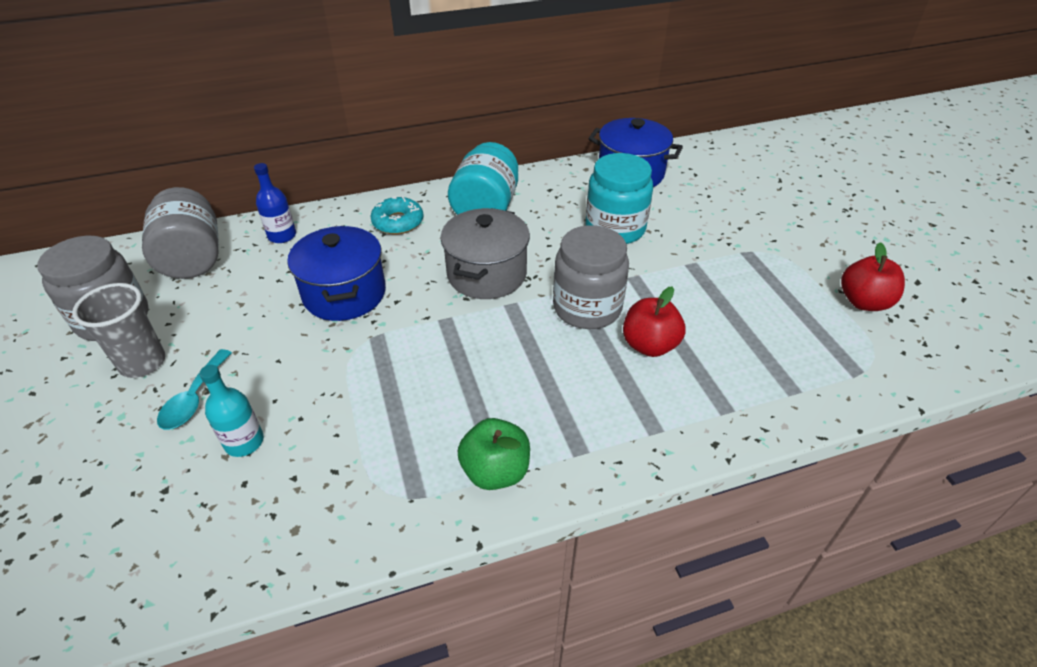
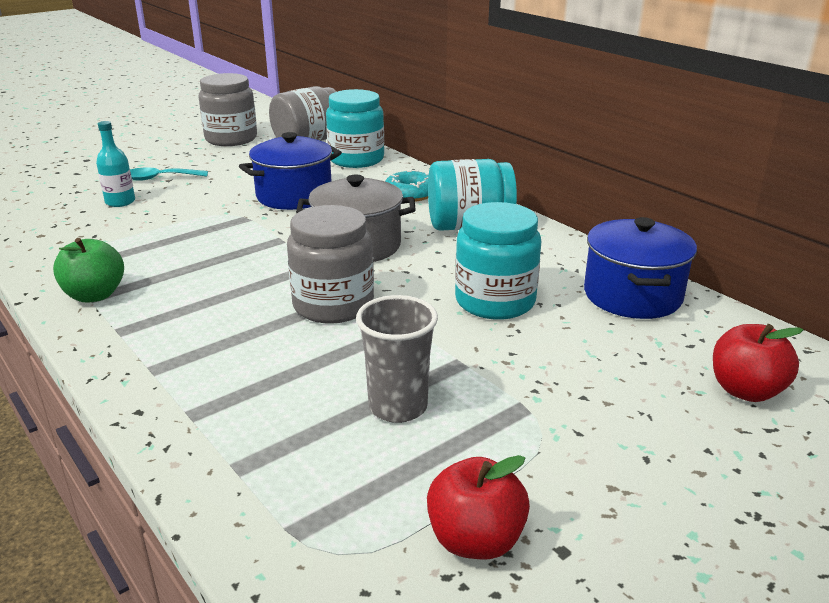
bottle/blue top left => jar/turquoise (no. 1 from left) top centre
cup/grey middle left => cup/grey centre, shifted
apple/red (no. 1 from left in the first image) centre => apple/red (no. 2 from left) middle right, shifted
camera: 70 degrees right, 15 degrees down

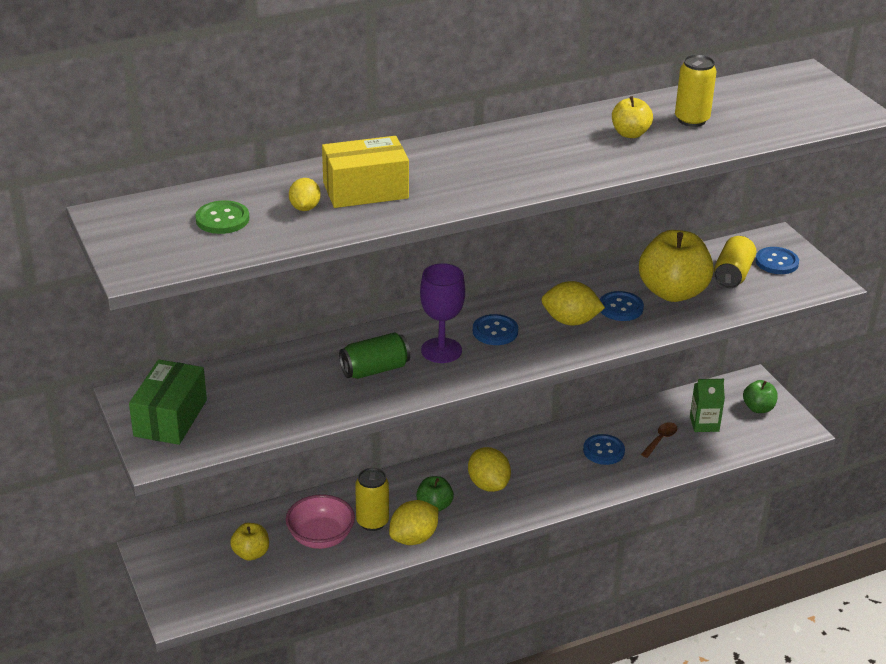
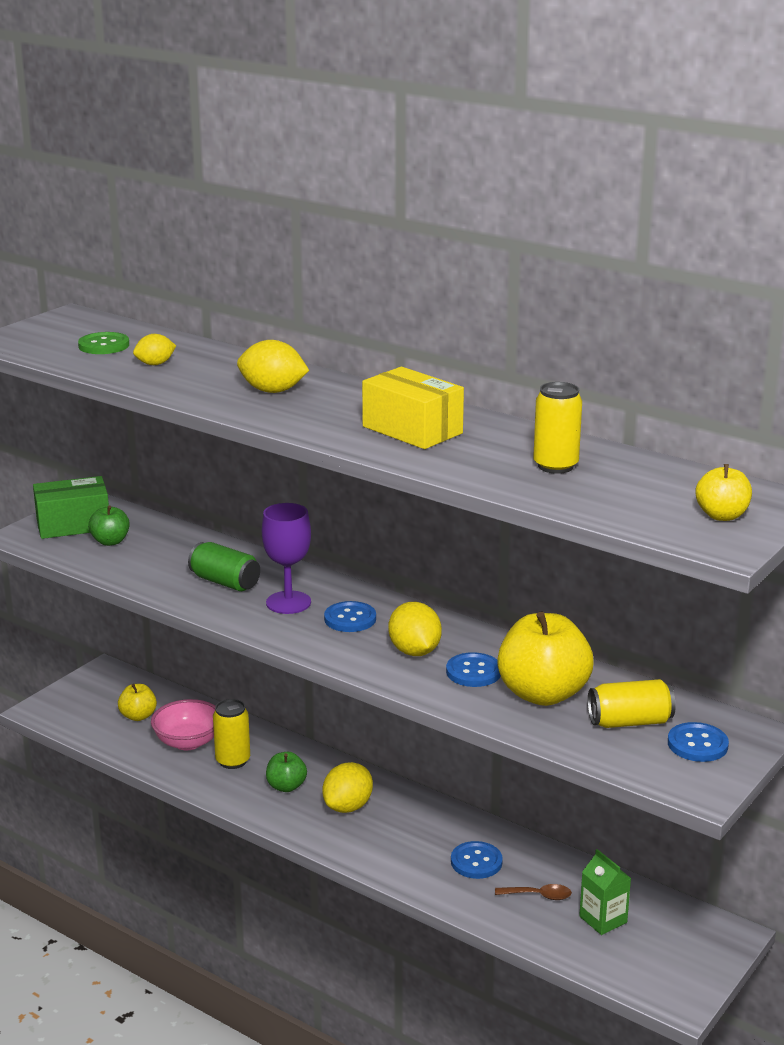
apple/yellow (no. 2 from left in the first image) top right => apple/yellow (no. 3 from left) middle right, shifted
box/yellow top centre => box/yellow centre, shifted
apple/green (no. 2 from left in the first image) middle right => apple/green (no. 1 from left) middle left, shifted
lemon/yellow (no. 2 from left) bottom centre => lemon/yellow (no. 2 from left) centre, shifted
camera: 60 degrees right, 10 degrees down

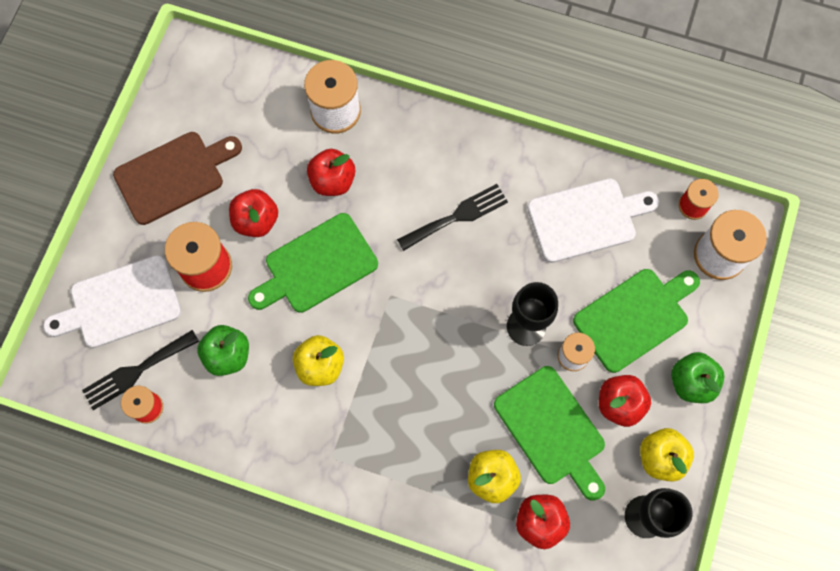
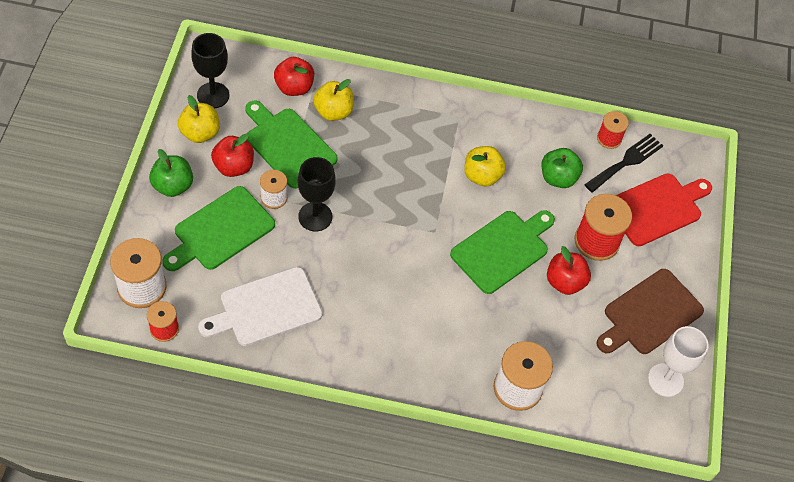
apple/red (no. 2 from left) top centre => nothing
fork/black (no. 2 from left) centre => nothing
cutting board/white (no. 1 from left) middle left => cutting board/red middle right
nothing => goblet/white bottom right
camera: 165 degrees right, 15 degrees down

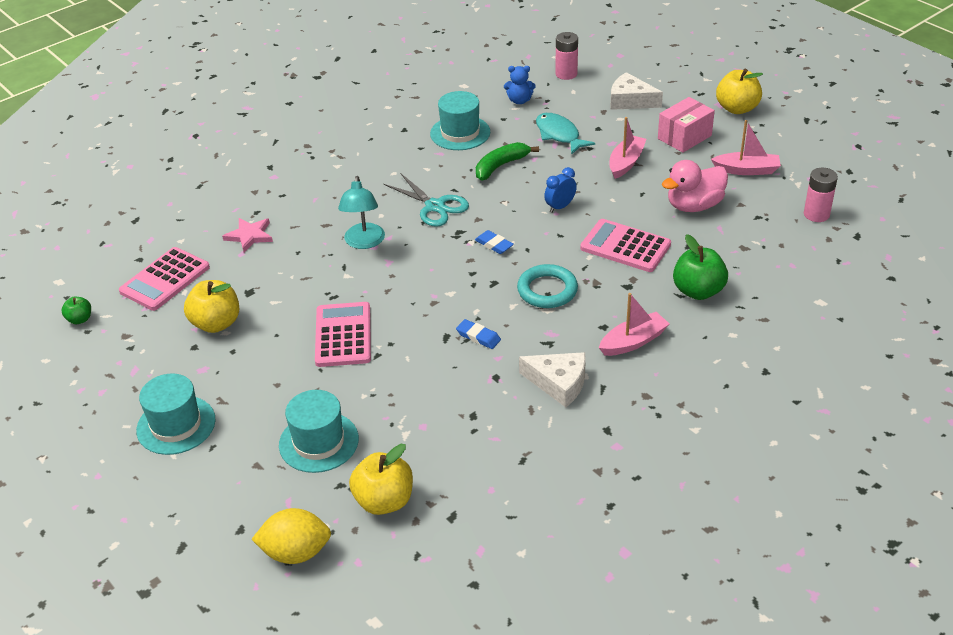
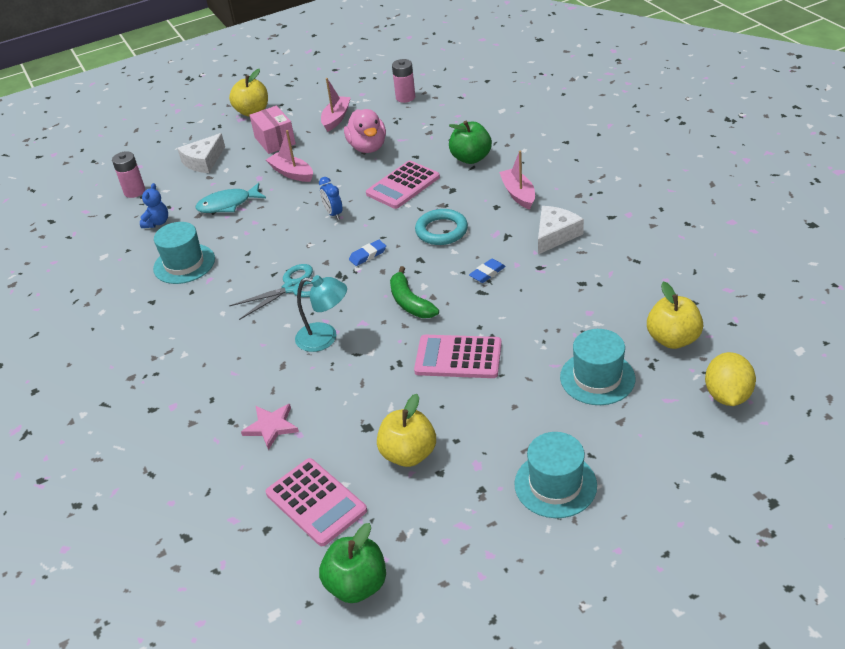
banana/green top centre => banana/green centre, shifted
apple/green (no. 1 from left) middle left => apple/green (no. 1 from left) bottom centre, x1.87
camera: 75 degrees left, 0 degrees up

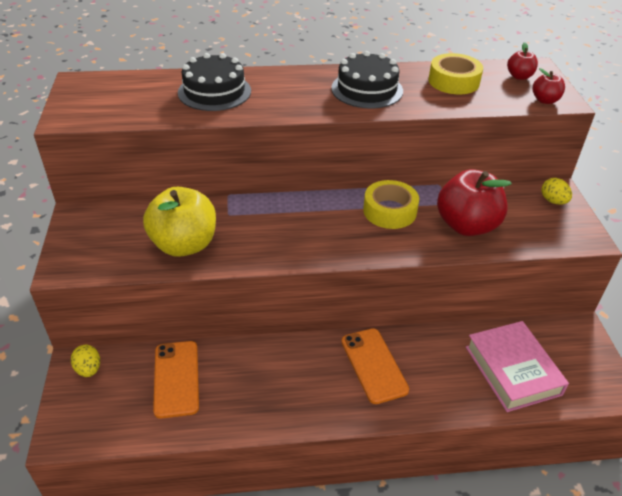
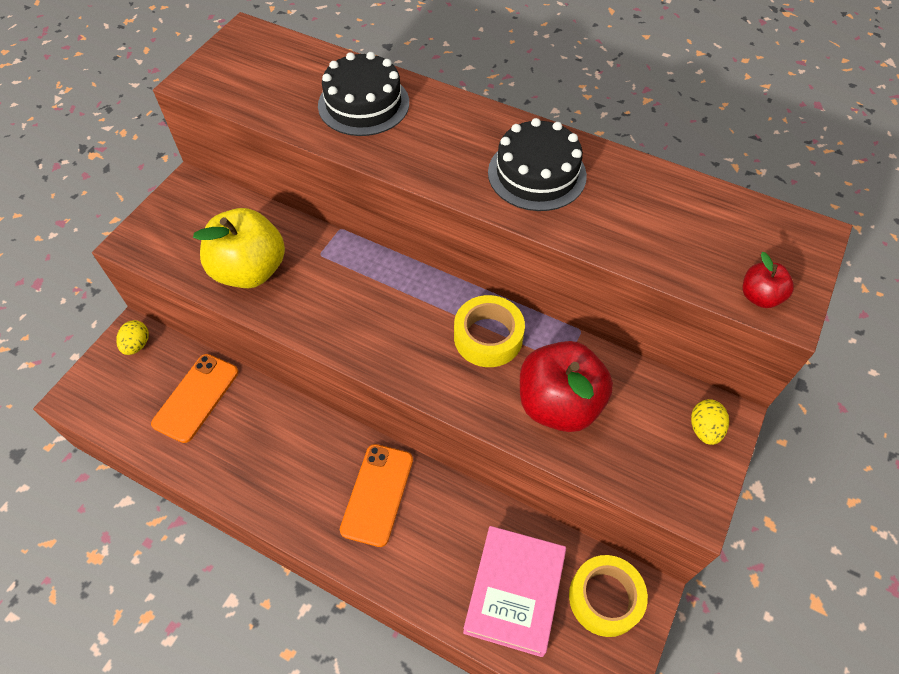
apple/red (no. 2 from left) top right => nothing
tape/yellow (no. 2 from left) top right => tape/yellow (no. 2 from left) bottom right, shifted
camera: 35 degrees right, 15 degrees up

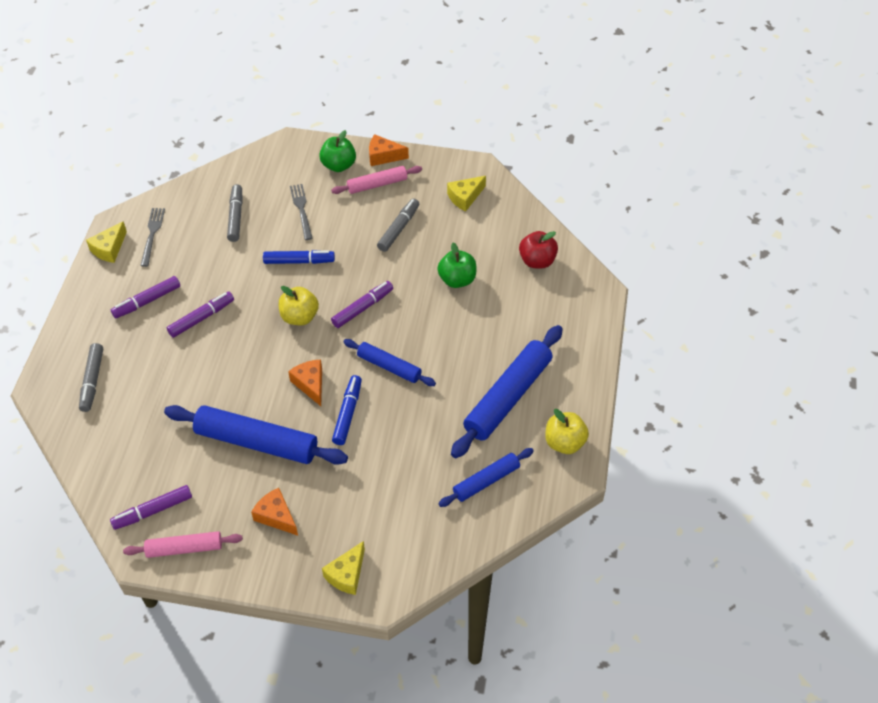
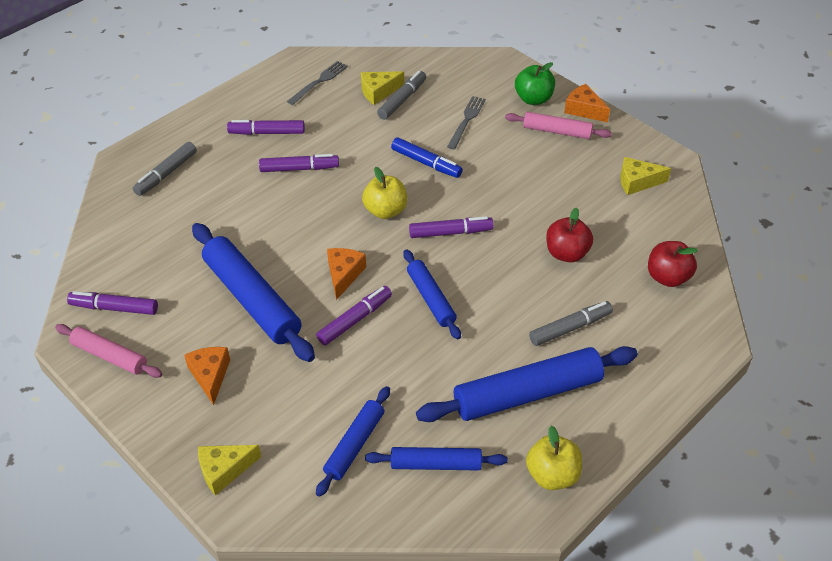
marker/grey (no. 3 from left) top centre => marker/grey (no. 3 from left) middle right, shifted
cheese/yellow (no. 1 from left in the first image) middle left => cheese/yellow (no. 2 from left) top centre, shifted
apple/green (no. 2 from left) centre => apple/red (no. 1 from left) middle right
marker/blue (no. 2 from left) centre => marker/purple (no. 4 from left) centre
nothing => rolling pin/blue (no. 2 from left) bottom centre
camera: 35 degrees right, 5 degrees down

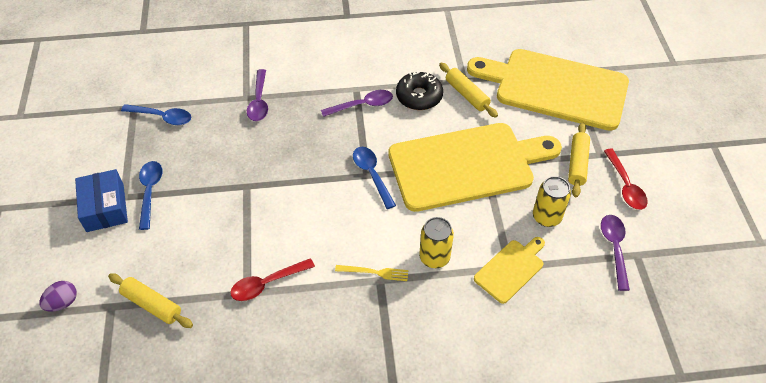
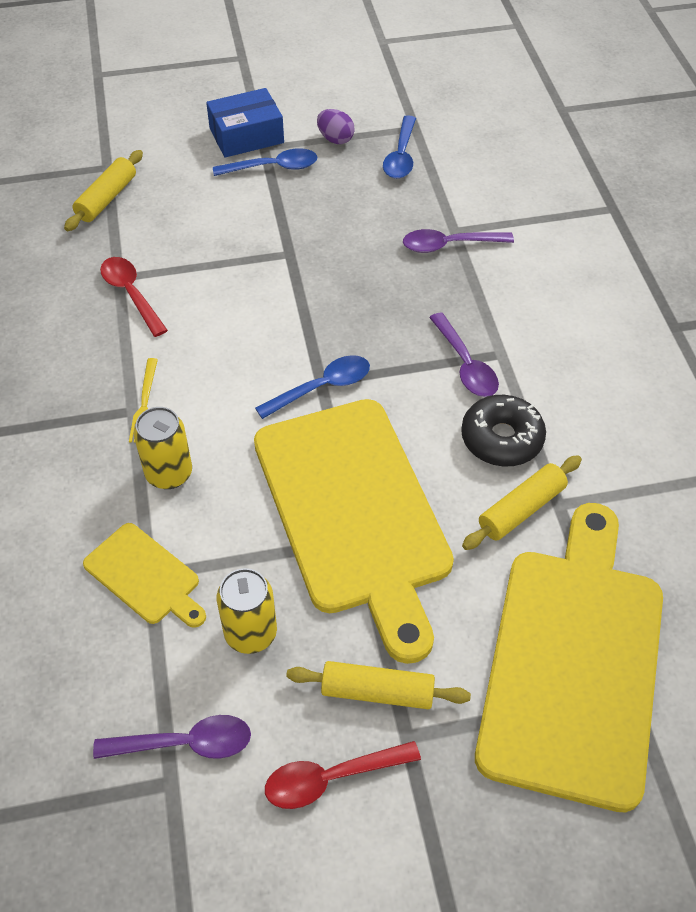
egg/purple bottom left => egg/purple top centre, shifted
camera: 85 degrees right, 0 degrees up

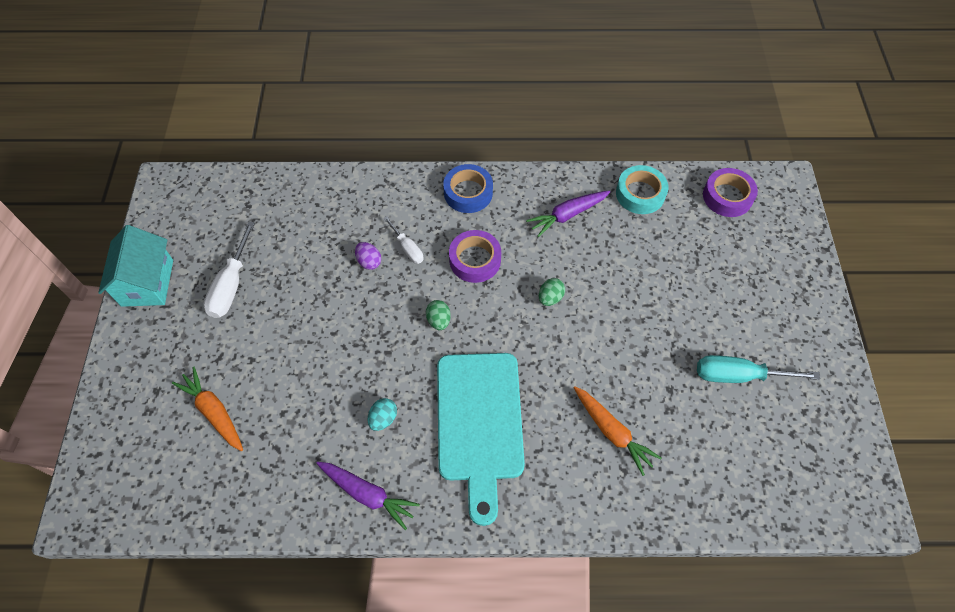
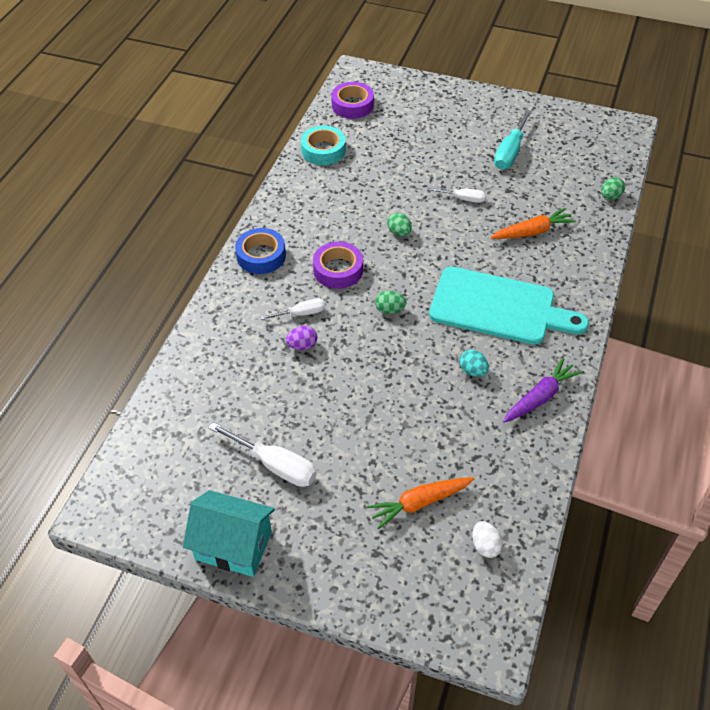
carrot/purple (no. 2 from left) centre => nothing
nothing => egg/green (no. 3 from left) top right
nothing => screwdriver/white (no. 3 from left) top centre
nothing => egg/white bottom right
camera: 70 degrees left, 10 degrees down

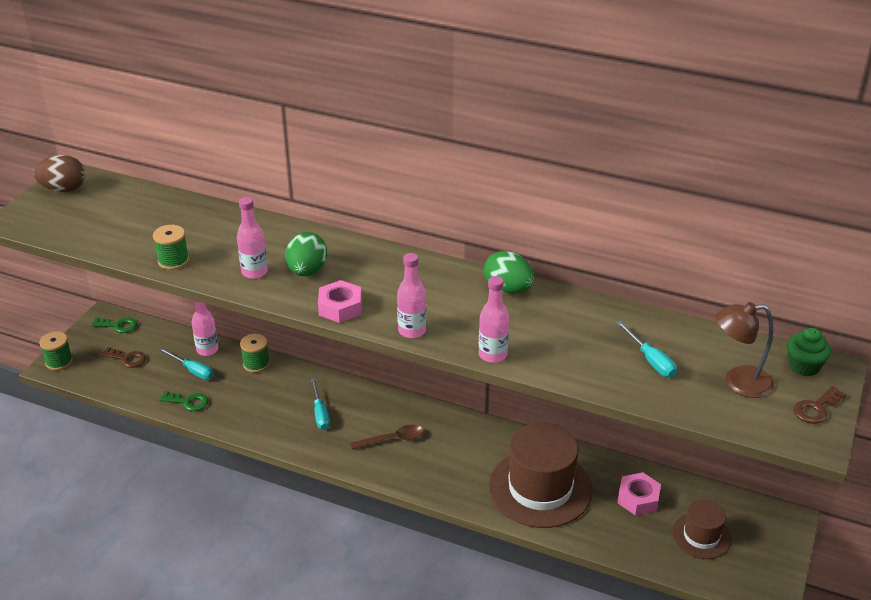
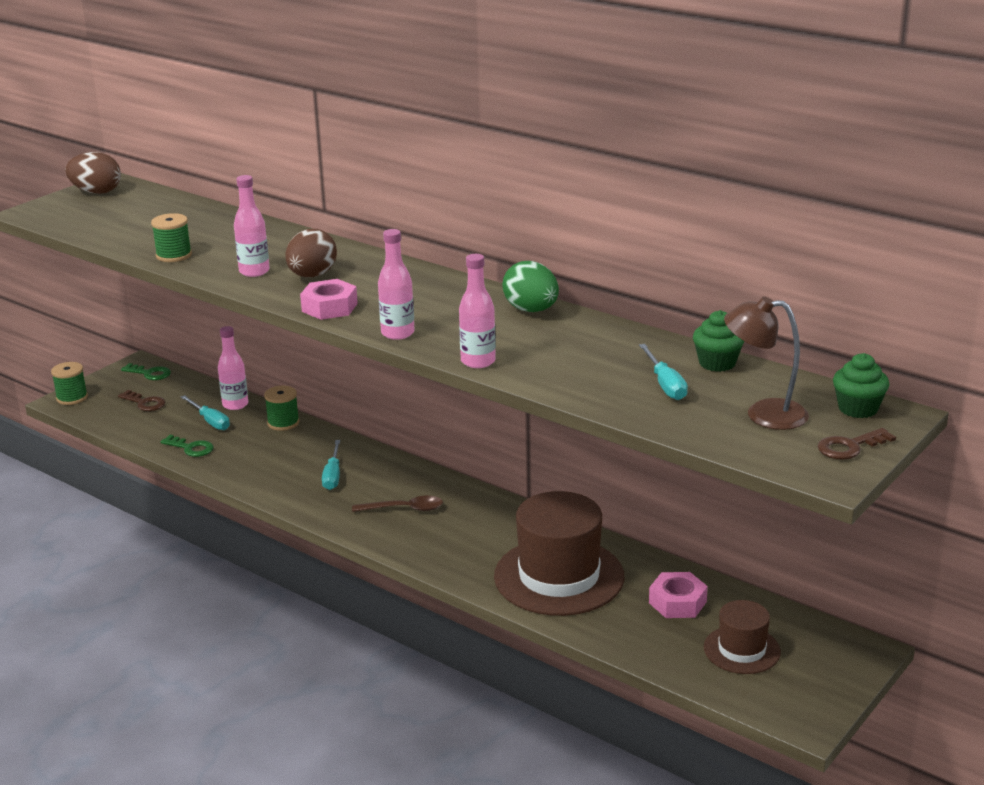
egg/green (no. 1 from left) centre => egg/brown (no. 2 from left) top left
nothing => cupcake/green (no. 1 from left) middle right
camera: 15 degrees right, 10 degrees down

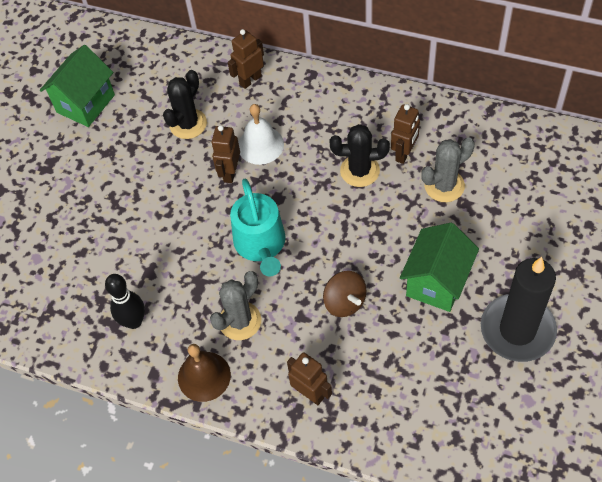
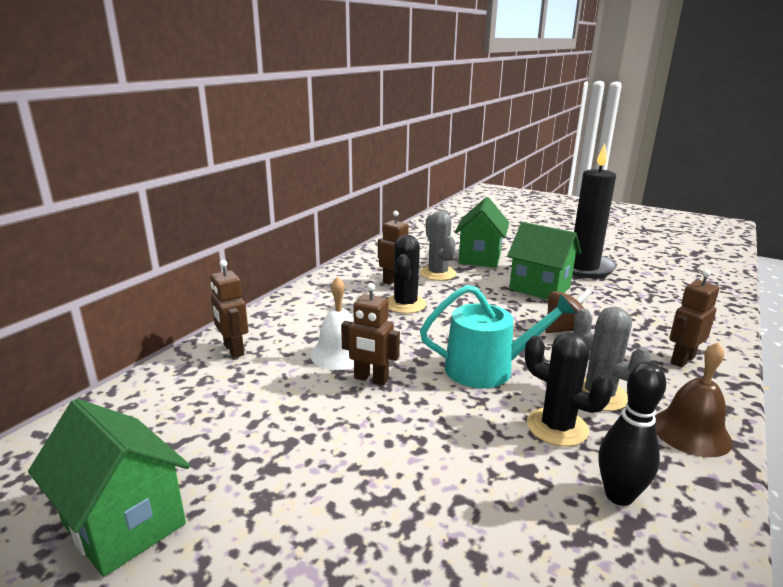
cactus/black (no. 1 from left in the first image) top left => cactus/black (no. 2 from left) middle right, shifted
nothing => house/green (no. 2 from left) centre
camera: 85 degrees left, 35 degrees down

